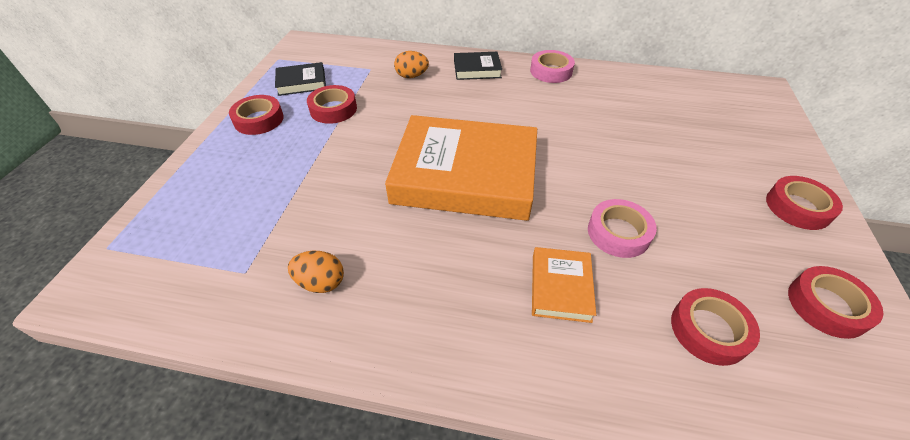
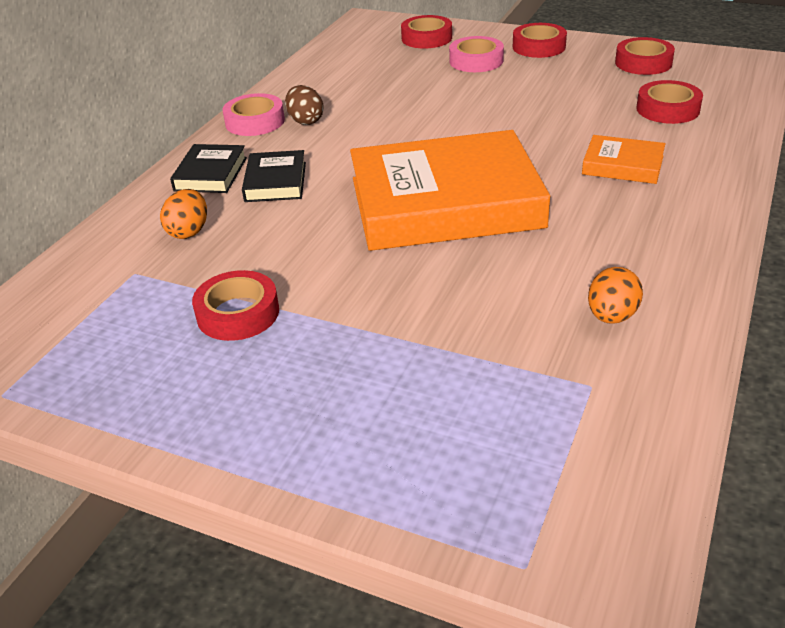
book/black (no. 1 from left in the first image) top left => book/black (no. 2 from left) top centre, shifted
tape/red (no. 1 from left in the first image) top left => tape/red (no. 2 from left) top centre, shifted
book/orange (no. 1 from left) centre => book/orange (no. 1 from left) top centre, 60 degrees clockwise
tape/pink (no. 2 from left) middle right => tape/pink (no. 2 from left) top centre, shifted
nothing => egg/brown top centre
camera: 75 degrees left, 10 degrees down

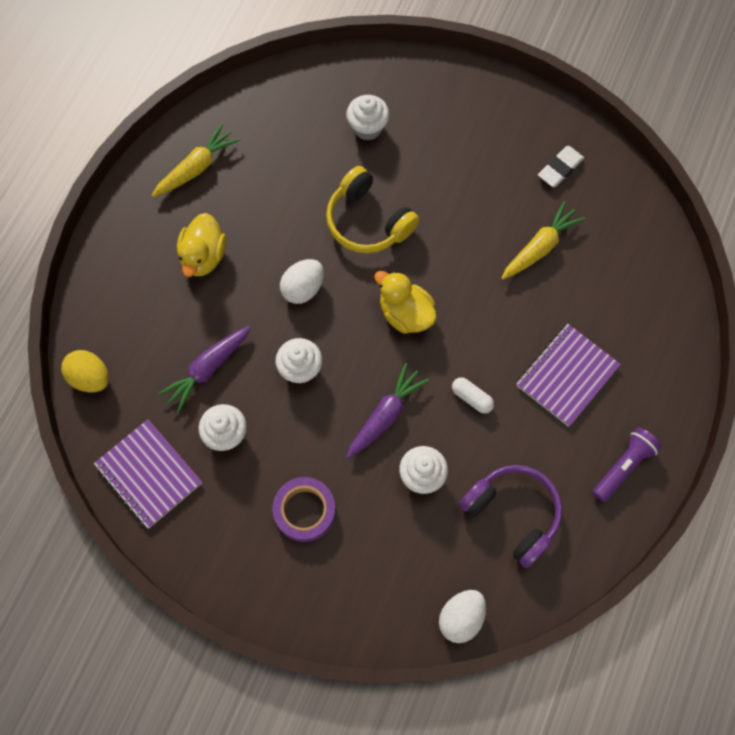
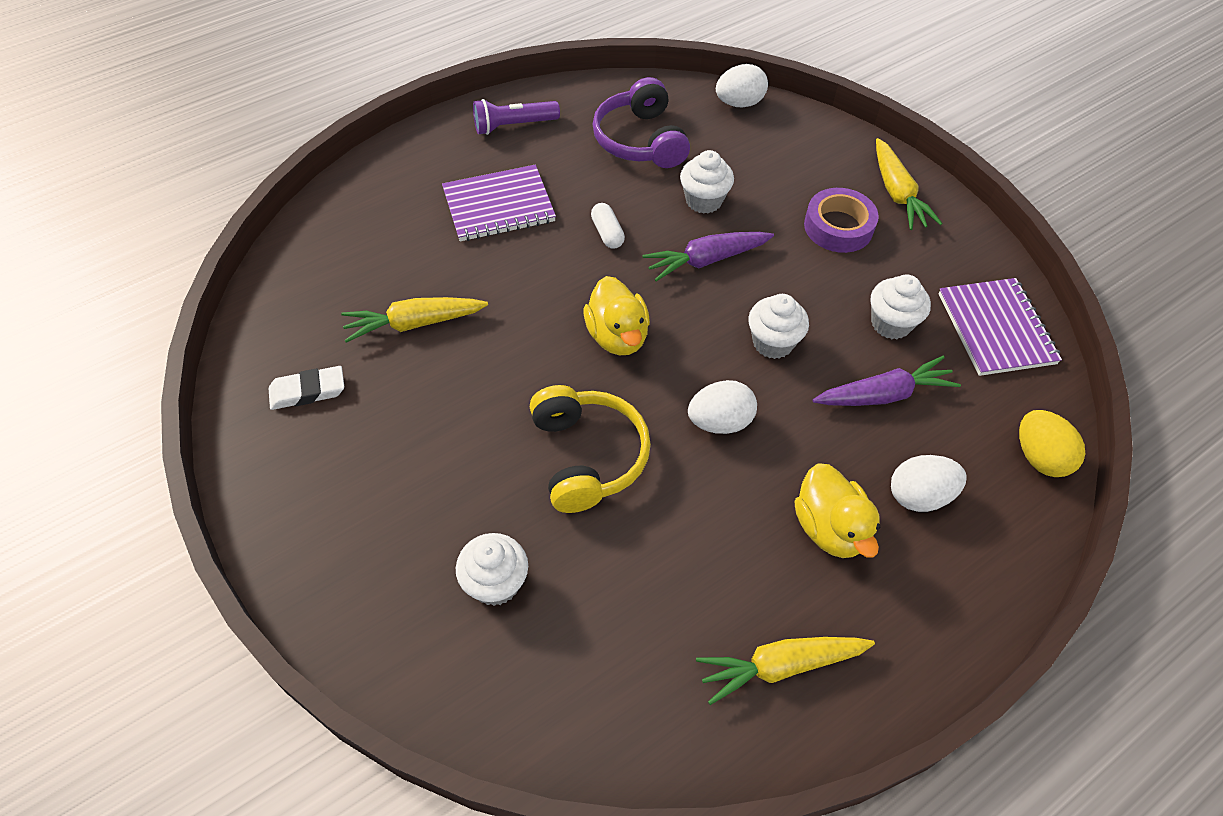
duck/yellow (no. 1 from left in the first image) middle left => duck/yellow (no. 2 from left) middle right, 120 degrees clockwise
nothing => carrot/yellow (no. 3 from left) top right
nothing => egg/white (no. 3 from left) middle right
camera: 150 degrees left, 15 degrees down

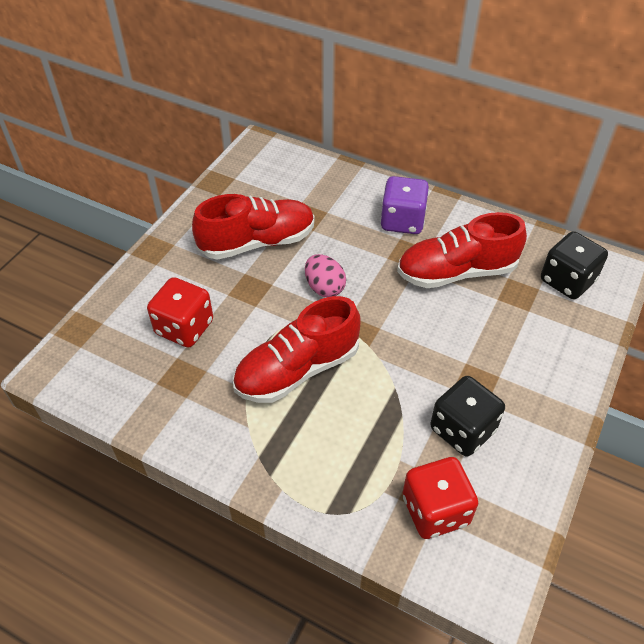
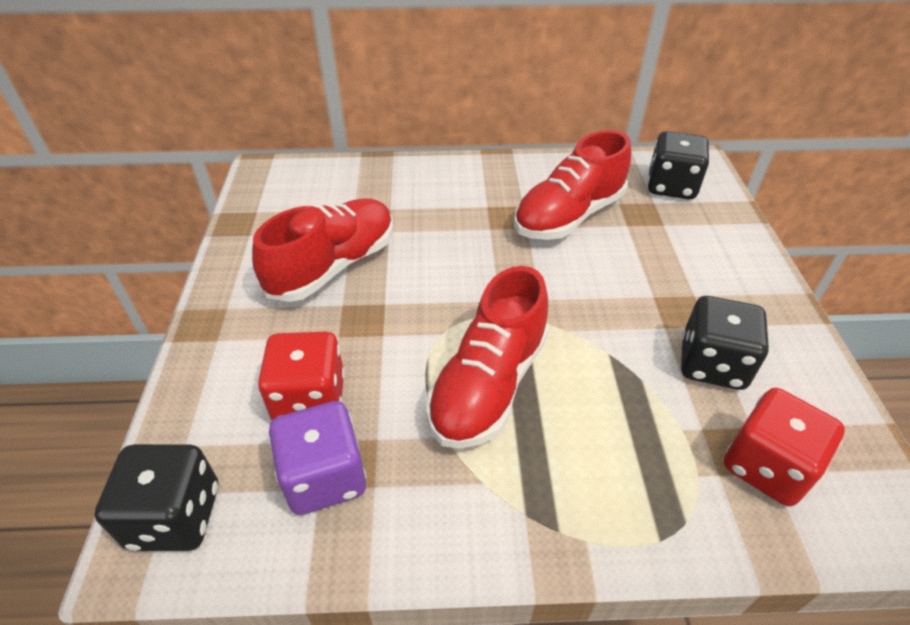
dice/purple top centre => dice/purple bottom centre, shifted
egg/pink centre => nothing
nothing => dice/black (no. 1 from left) bottom left
camera: 30 degrees left, 5 degrees down

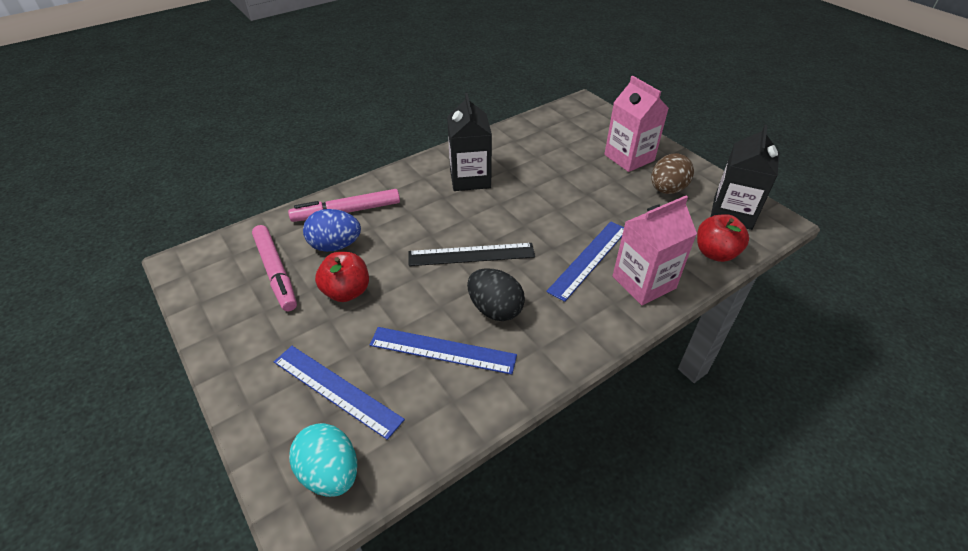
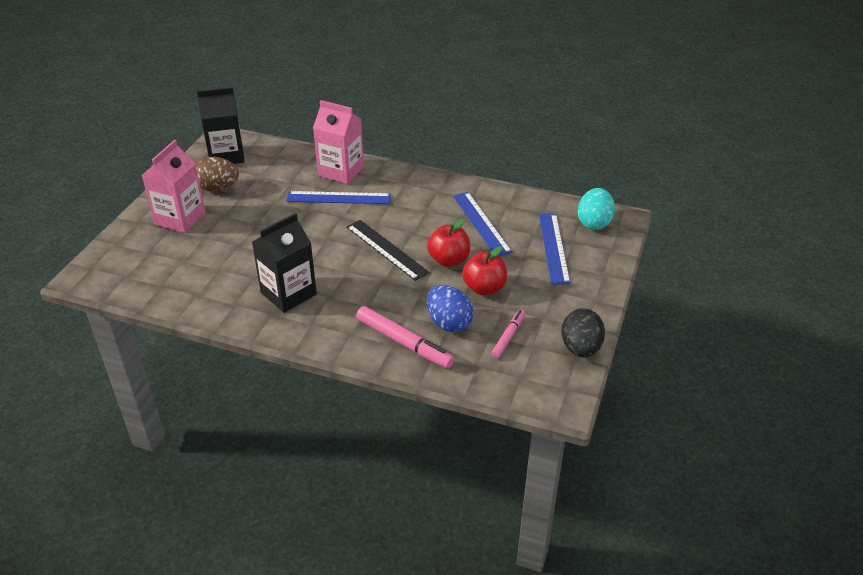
apple/red (no. 2 from left in the first image) middle right => apple/red (no. 1 from left) centre, shifted
marker/pink (no. 1 from left in the first image) middle left => marker/pink (no. 2 from left) centre, x0.60
egg/black centre => egg/black middle right, shifted
camera: 125 degrees left, 5 degrees down

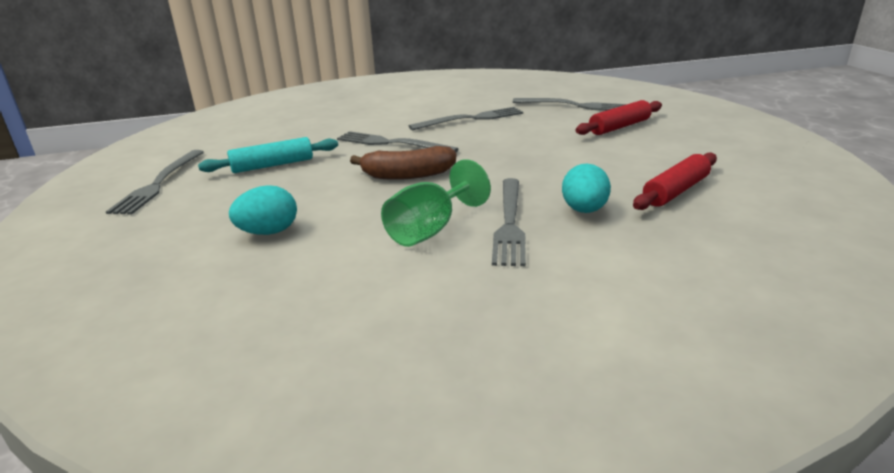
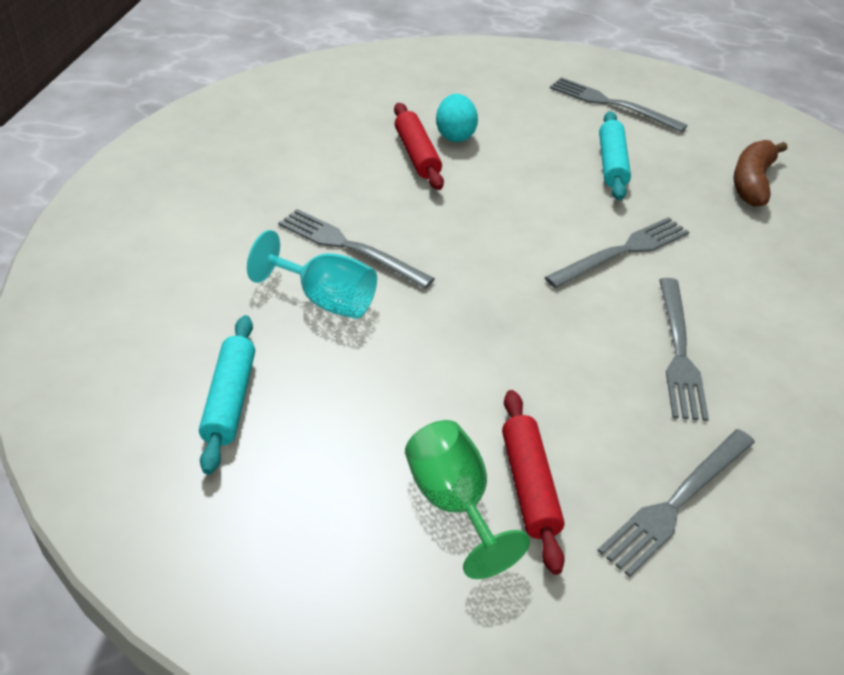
banana/brown centre => banana/brown top right, shifted
rolling pin/red (no. 2 from left in the first image) middle right => rolling pin/red (no. 1 from left) top centre, shifted
goblet/green centre => goblet/green bottom centre, shifted
egg/turquoise (no. 2 from left) centre => goblet/turquoise centre
nothing => rolling pin/turquoise (no. 1 from left) middle left
camera: 115 degrees right, 15 degrees up

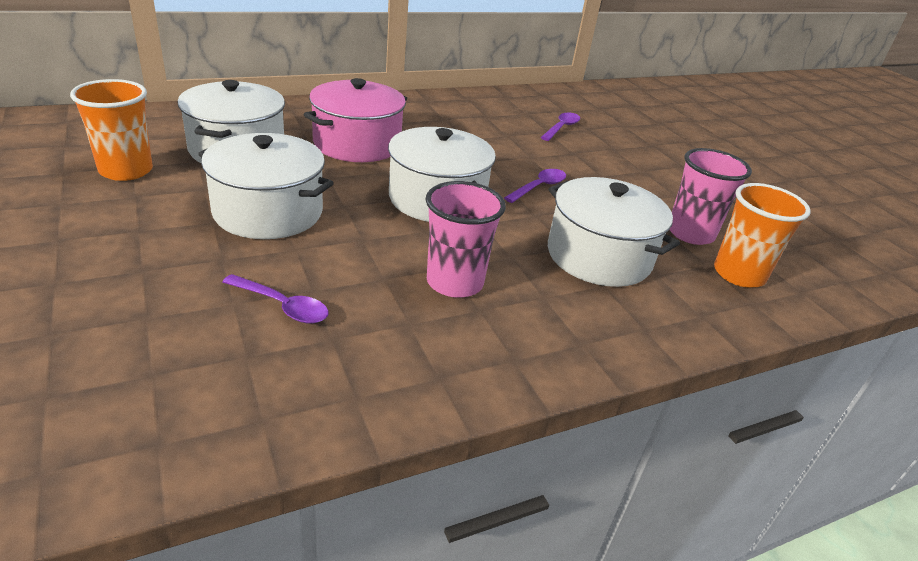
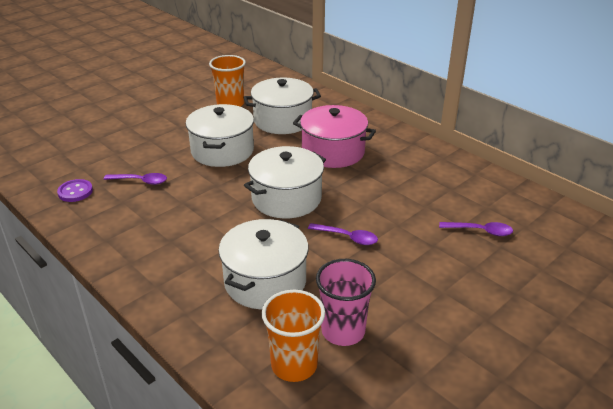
cup/pink (no. 1 from left) centre => nothing
spoon/purple (no. 1 from left) middle left, 90 degrees counterclockwise
nothing => button/purple middle left
camera: 75 degrees right, 0 degrees up

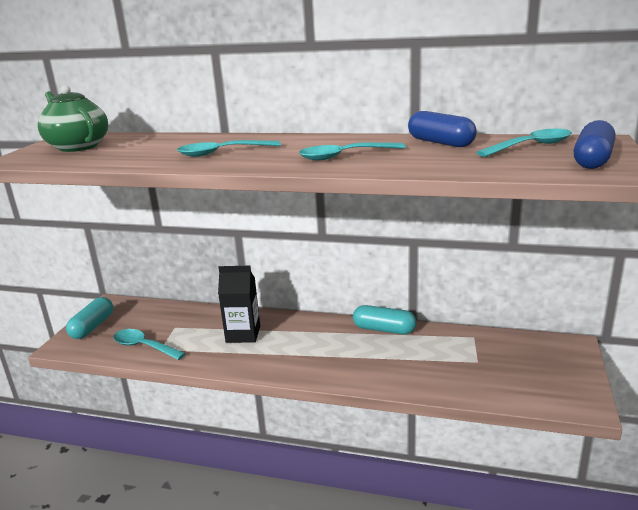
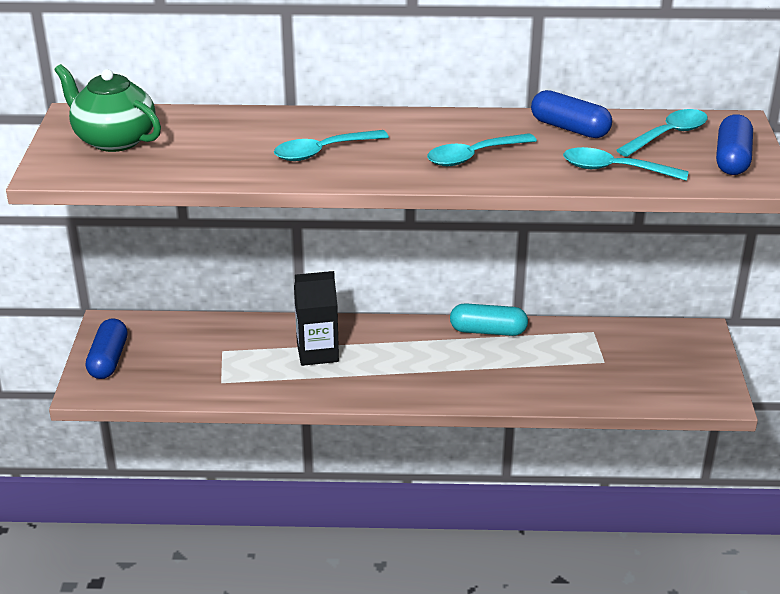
capsule/turquoise (no. 1 from left) middle left => capsule/blue (no. 1 from left) middle left
spoon/turquoise (no. 1 from left in the first image) bottom left => spoon/turquoise (no. 3 from left) top right, shifted
camera: 15 degrees left, 10 degrees up

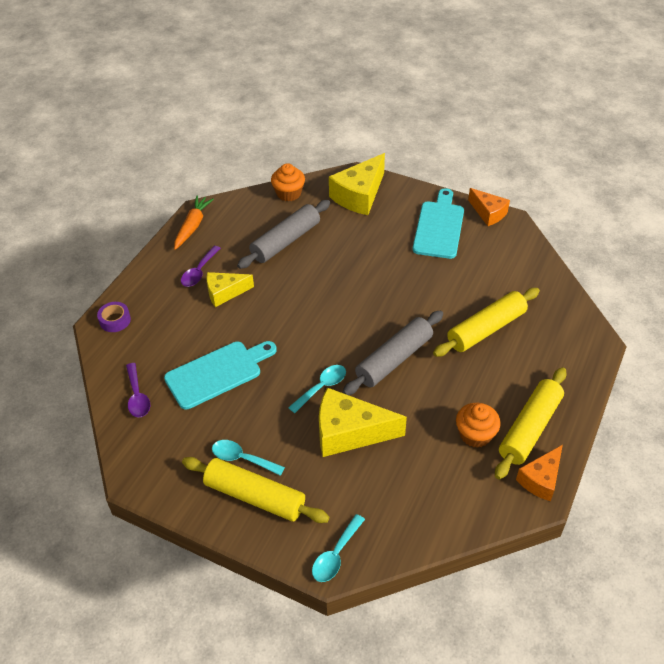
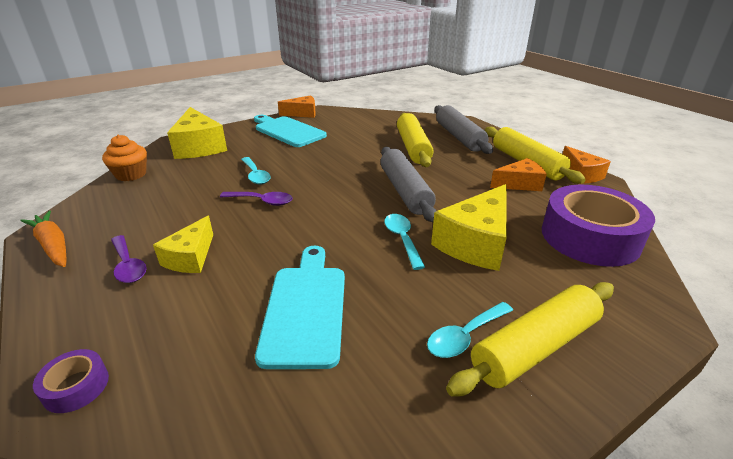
rolling pin/grey (no. 1 from left in the first image) centre => rolling pin/grey (no. 2 from left) top centre, shifted
spoon/purple (no. 1 from left in the first image) middle left => spoon/purple (no. 2 from left) centre, shifted
cupcake/orange (no. 2 from left) middle right => cheese/orange (no. 2 from left) middle right
spoon/turquoise (no. 3 from left in the first image) bottom centre => spoon/turquoise (no. 1 from left) centre, shifted
nothing => tape/purple (no. 2 from left) middle right
camera: 60 degrees left, 15 degrees down

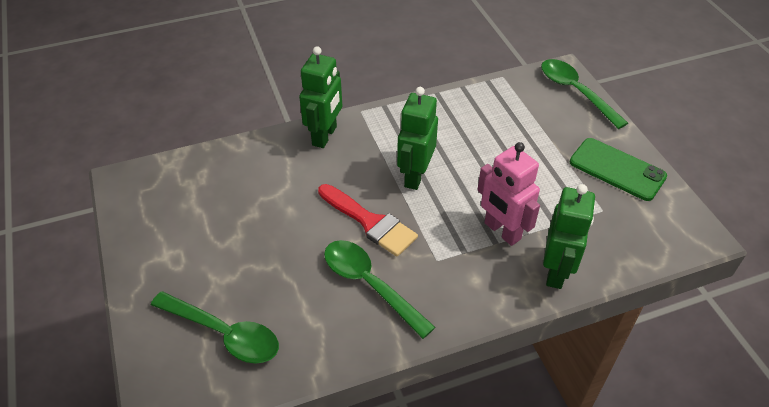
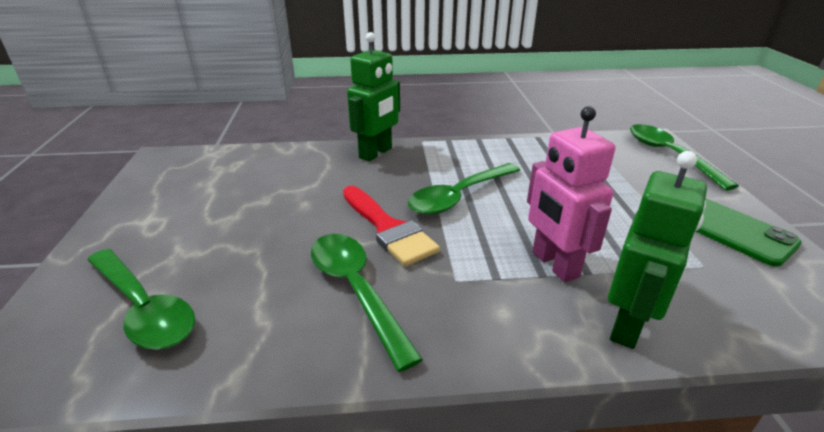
robot/green (no. 2 from left) centre => spoon/green (no. 3 from left) centre
camera: 15 degrees right, 15 degrees down

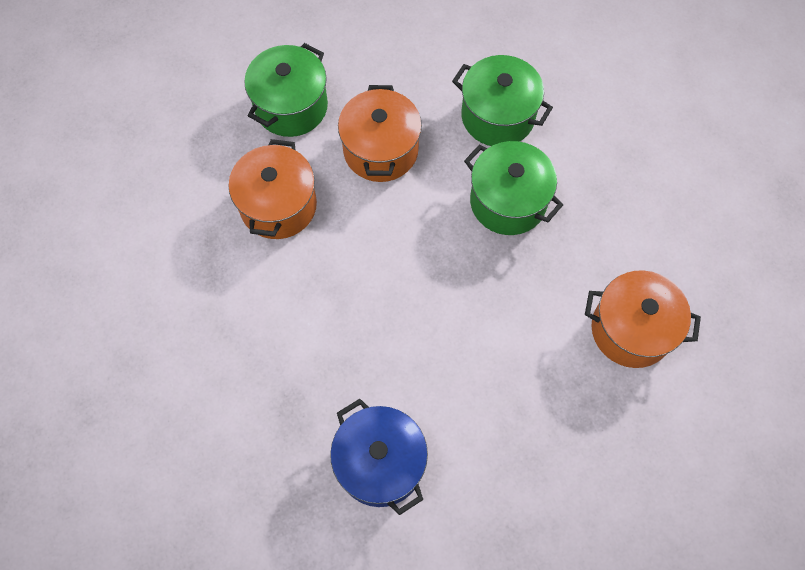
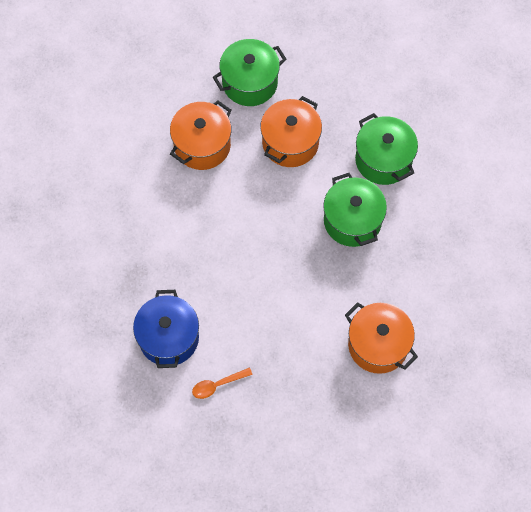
nothing => spoon/orange bottom centre
camera: 30 degrees right, 0 degrees up

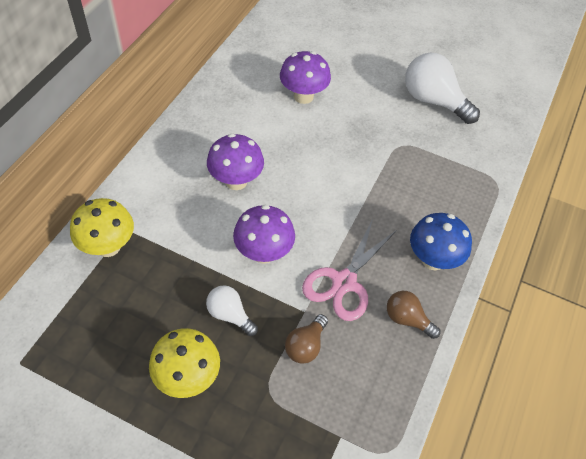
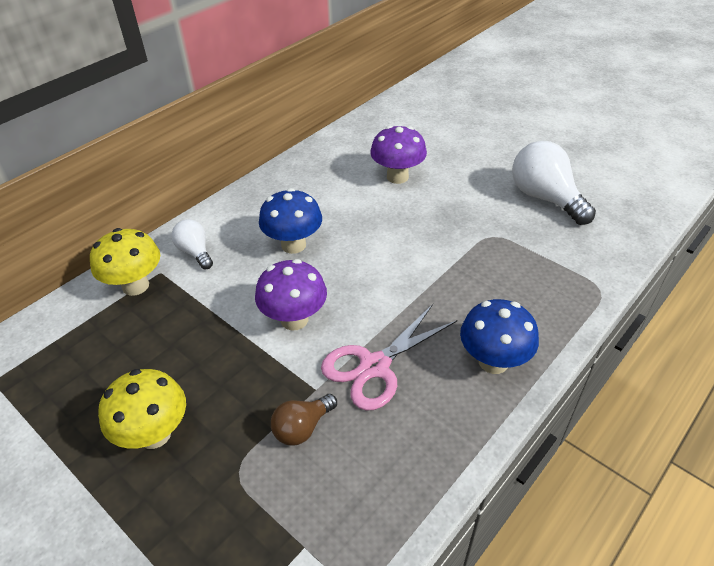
mushroom/purple (no. 1 from left) centre => mushroom/blue (no. 1 from left) centre
light bulb/white (no. 1 from left) bottom centre => light bulb/white (no. 1 from left) middle left, shifted
light bulb/brown (no. 2 from left) bottom right => nothing
camera: 20 degrees right, 10 degrees down

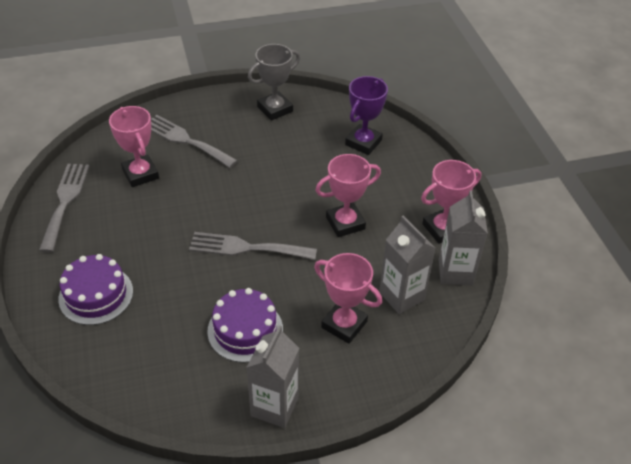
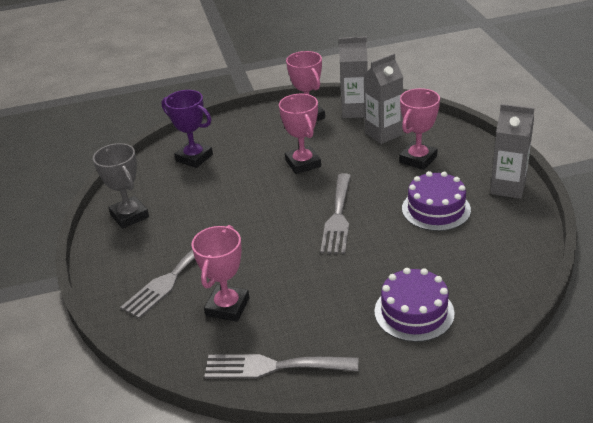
trophy/pink (no. 1 from left) top left => trophy/pink (no. 1 from left) centre, 45 degrees counterclockwise
camera: 85 degrees left, 10 degrees down

